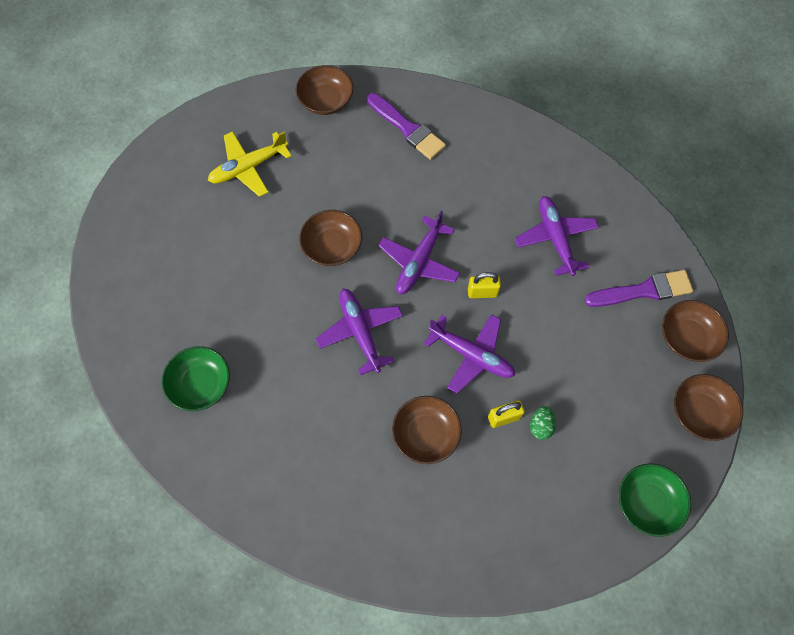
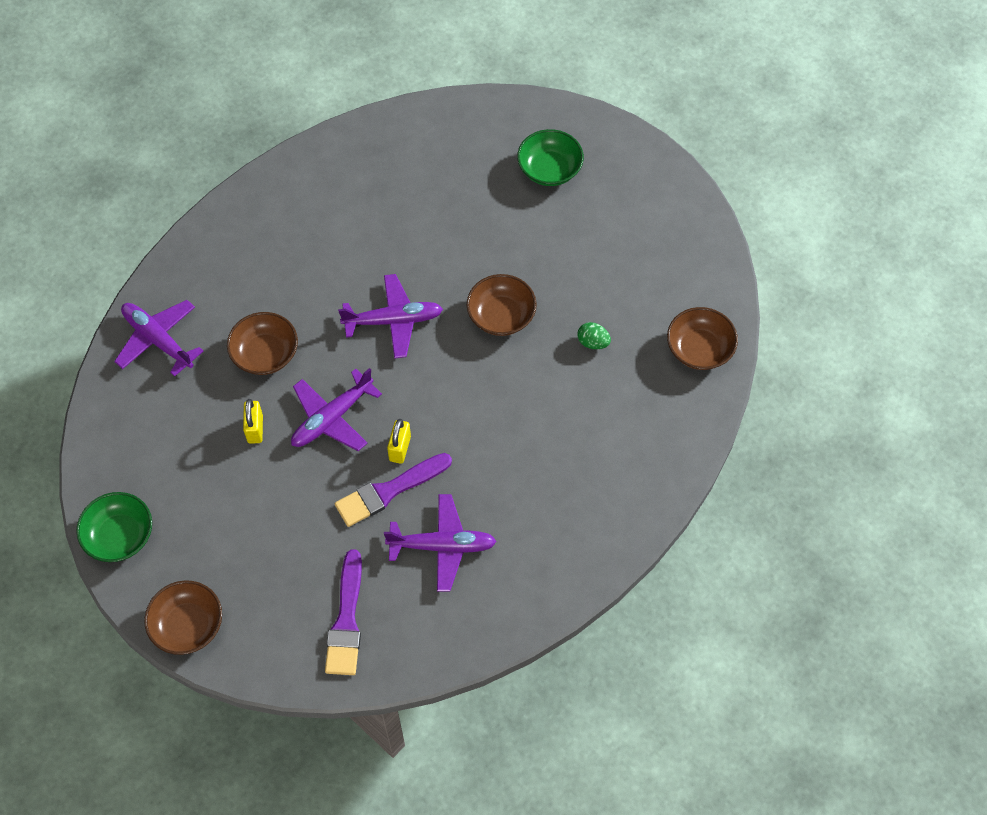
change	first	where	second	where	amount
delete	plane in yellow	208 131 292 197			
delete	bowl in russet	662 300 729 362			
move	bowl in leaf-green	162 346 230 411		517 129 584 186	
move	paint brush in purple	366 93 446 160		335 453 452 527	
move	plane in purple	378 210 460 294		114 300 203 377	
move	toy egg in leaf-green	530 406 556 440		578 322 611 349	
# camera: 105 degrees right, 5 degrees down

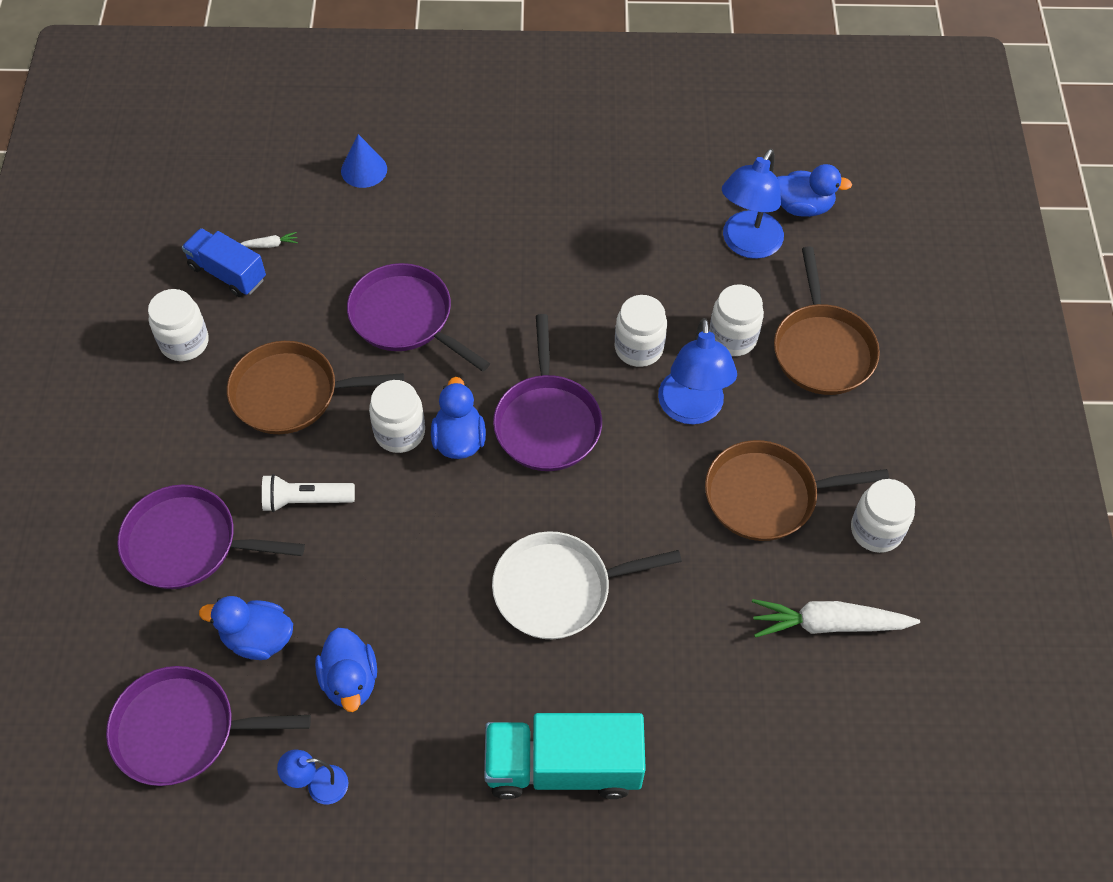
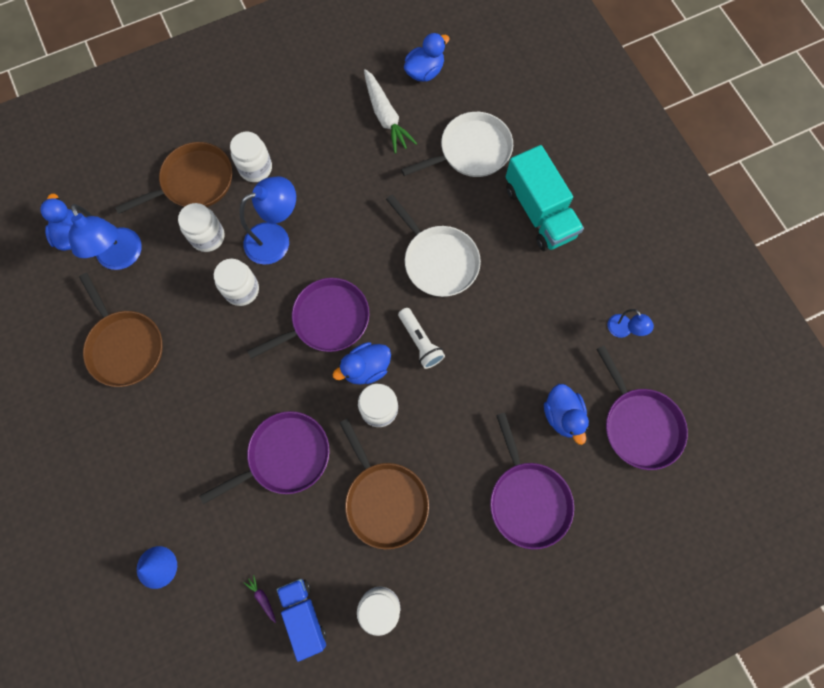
change	first	where	second	where	amount
insert			skillet in white	401 112 513 177	
move	pocket torch in white	262 474 355 512		398 308 445 369	
move	rubber duck in cobalt	315 627 377 712		404 33 450 82	
move	skillet in russet	705 440 890 541		79 273 163 387	
move	jam jar in white	851 479 915 553		230 132 272 182	
recolor	toy carrot in white	240 232 298 248	toy carrot in purple	244 575 276 623	
rotate	lorry in cobalt	182 228 266 297		276 579 326 662	150 degrees clockwise
rotate	skillet in purple	347 263 490 371		199 411 329 504	135 degrees counterclockwise
rotate	desk lamp in cobalt	722 149 784 259		69 204 142 270	60 degrees clockwise
# camera: 115 degrees left, 15 degrees up

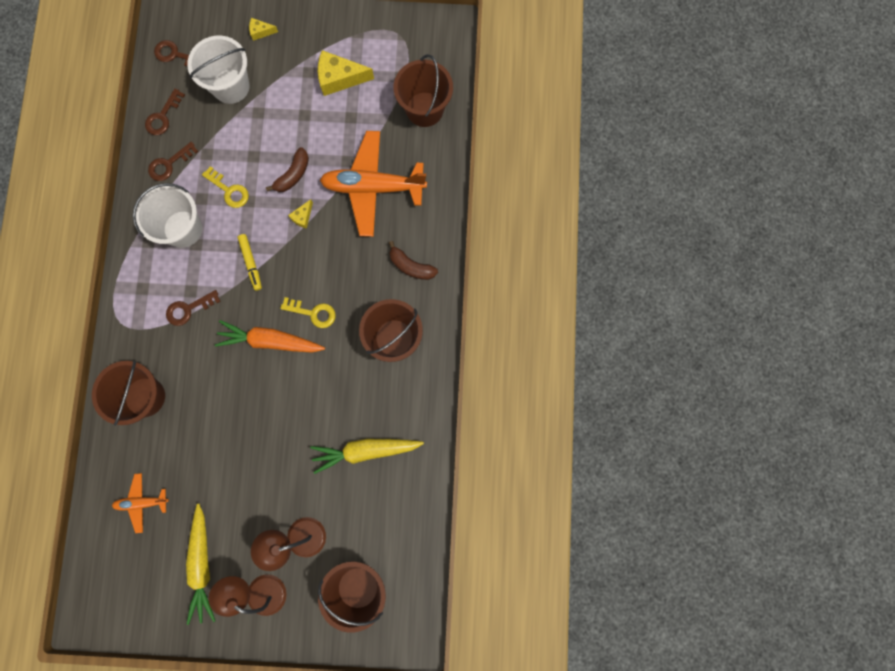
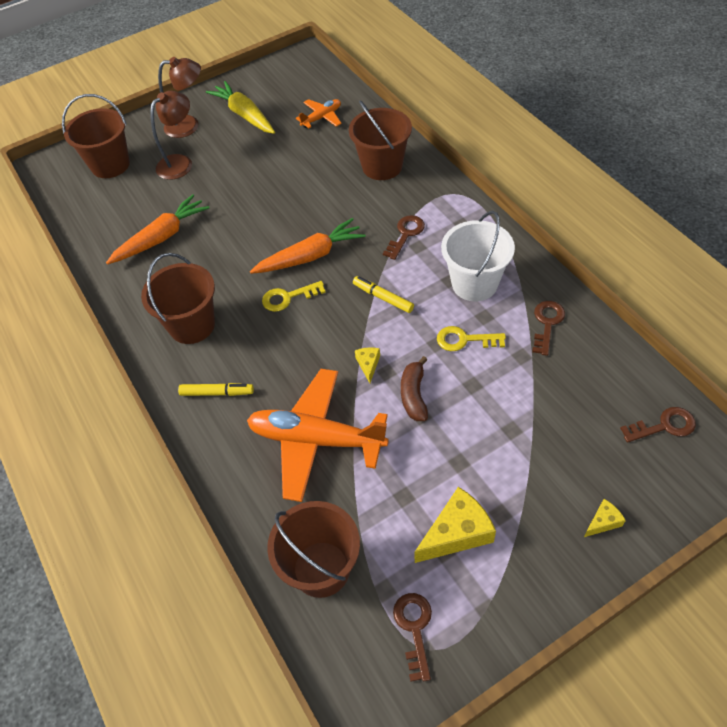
change	first	where	second	where	amount
delete	bucket in white	187 35 250 104			
move	door key in russet	145 88 185 135		393 593 432 682	
replace	banana in russet	389 241 438 280	marker in yellow	178 383 254 396	
recolor	toy carrot in yellow	310 439 424 474	toy carrot in orange	106 194 210 264	
rotate	plane in orange	320 131 427 237		247 369 389 502	135 degrees counterclockwise
# camera: 150 degrees right, 25 degrees down

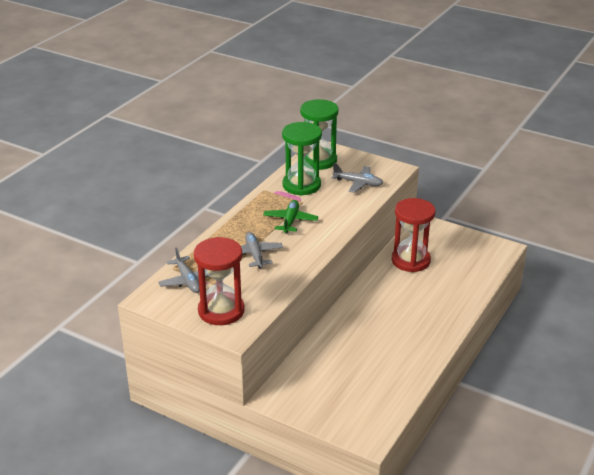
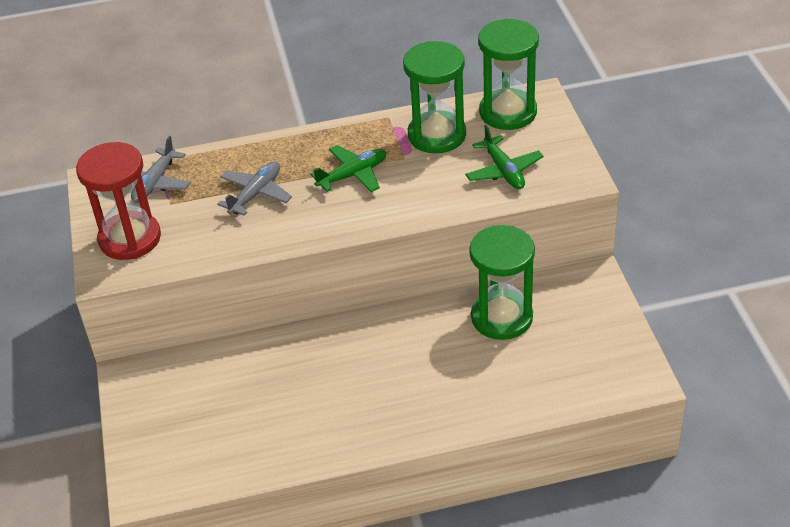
change	first	where	second	where	amount
recolor	plane in ash-grey	332 163 383 193	plane in leaf-green	465 125 544 189	
recolor	hourglass in crimson	392 198 435 272	hourglass in leaf-green	469 225 535 340	
# camera: 50 degrees right, 10 degrees up

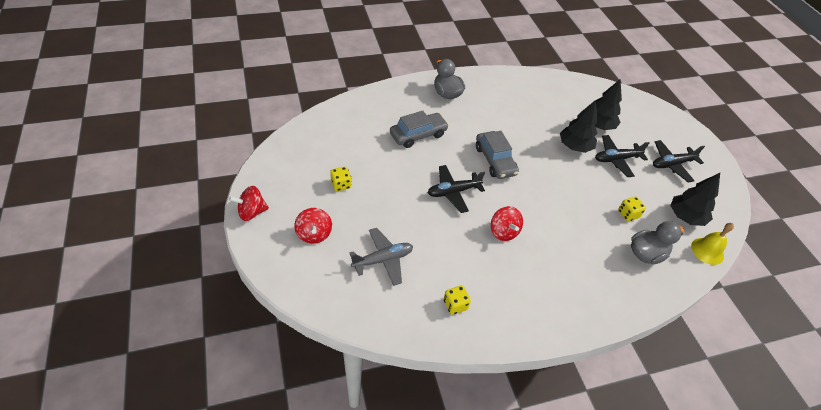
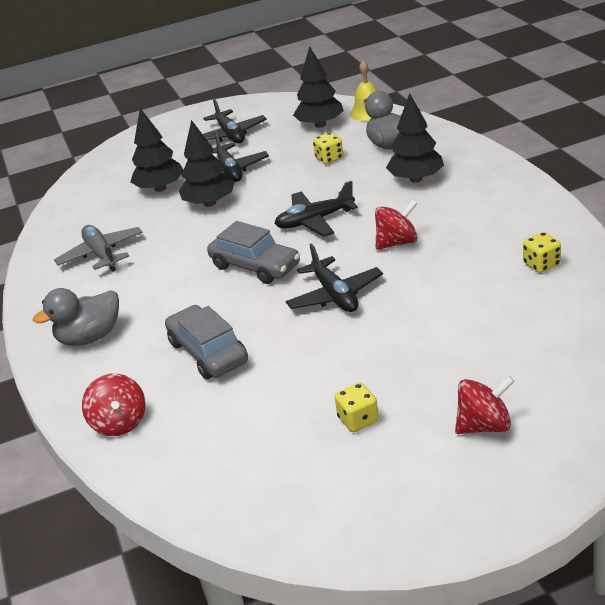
change	first	where	second	where	amount
insert			plane in black	274 181 358 237	
insert			tree in black	386 93 444 183	
move	whirligig in crimson	229 186 269 221		82 373 145 436	
move	plane in ash-grey	350 228 413 286		54 225 143 272	
rotate	car in ash-grey	476 131 519 179		207 221 300 284	60 degrees clockwise
# camera: 85 degrees left, 15 degrees down

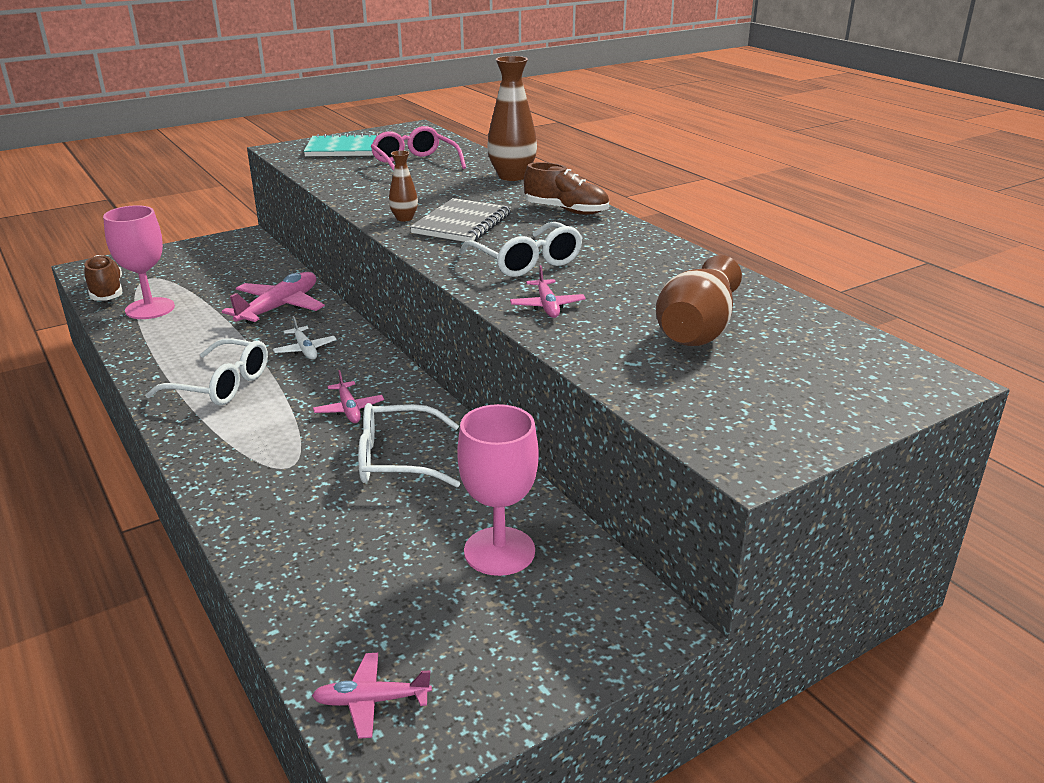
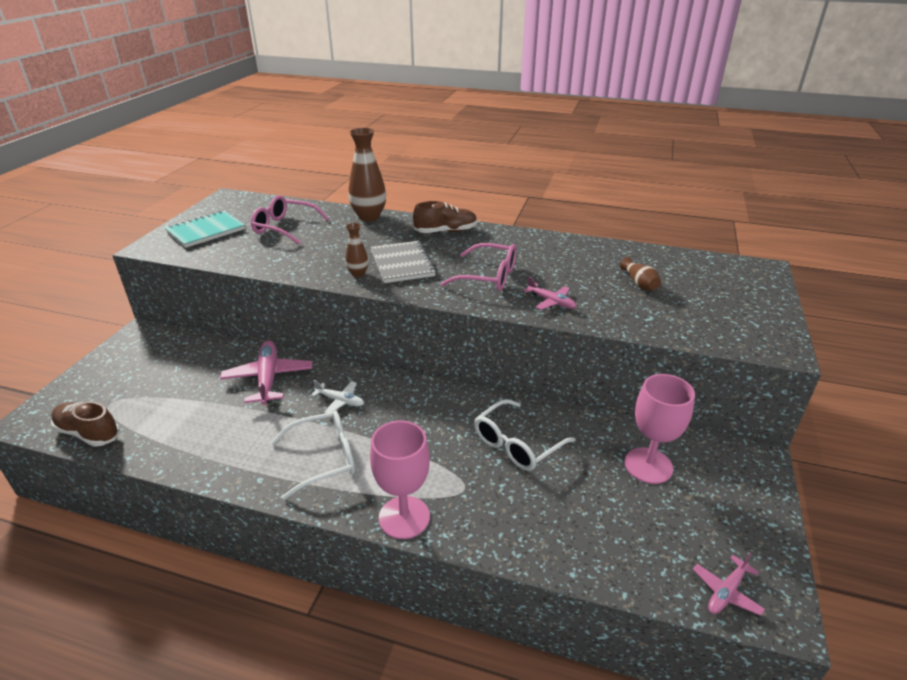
change	first	where	second	where	amount
delete	plane in pink	313 370 384 423			
move	goblet in pink	103 205 175 319		370 421 430 539	
recolor	spectacles in white	459 222 583 277	spectacles in pink	441 243 516 291	
resize	flower vase in russet	656 255 742 346		620 257 661 290	x0.52
# camera: 40 degrees left, 5 degrees up

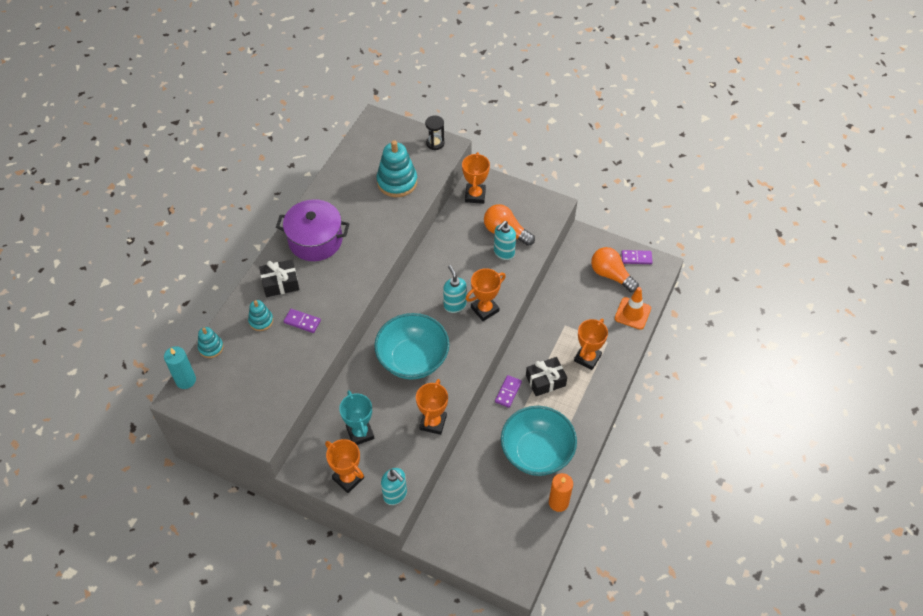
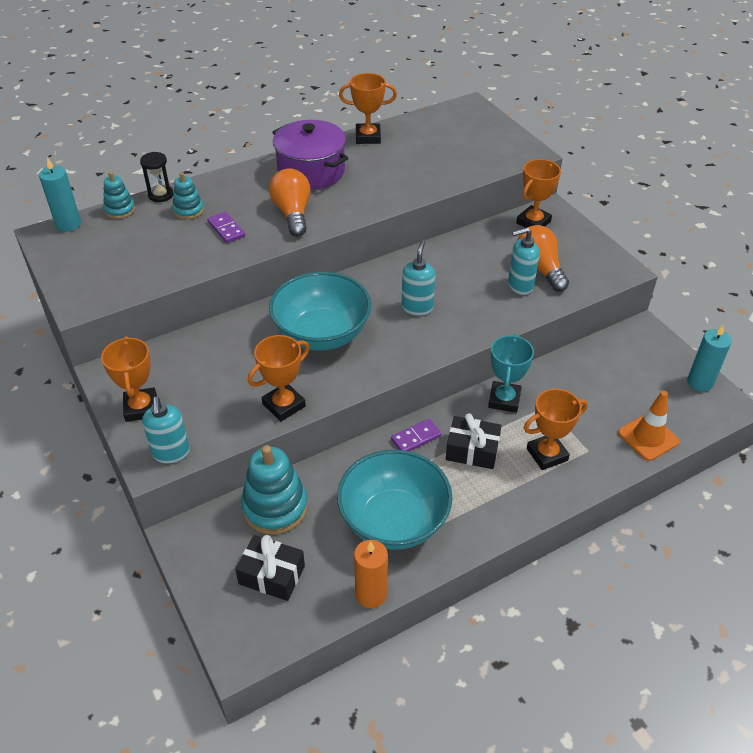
change	first	where	second	where	amount
move	gift in black	259 259 300 297		235 535 305 601	
move	trophy in aqua	339 390 374 445		488 334 534 413	
move	stacking rings in aqua	377 140 417 197		241 445 308 535	
move	hourglass in black	425 115 445 150		140 152 174 202	
move	trophy in orange	466 268 506 321		339 73 397 144	
move	bulb in orange	591 247 639 292		269 168 311 236	
replace	domino piece in purple	621 250 652 264	pillar candle in aqua	687 326 732 392	
# camera: 35 degrees right, 10 degrees down

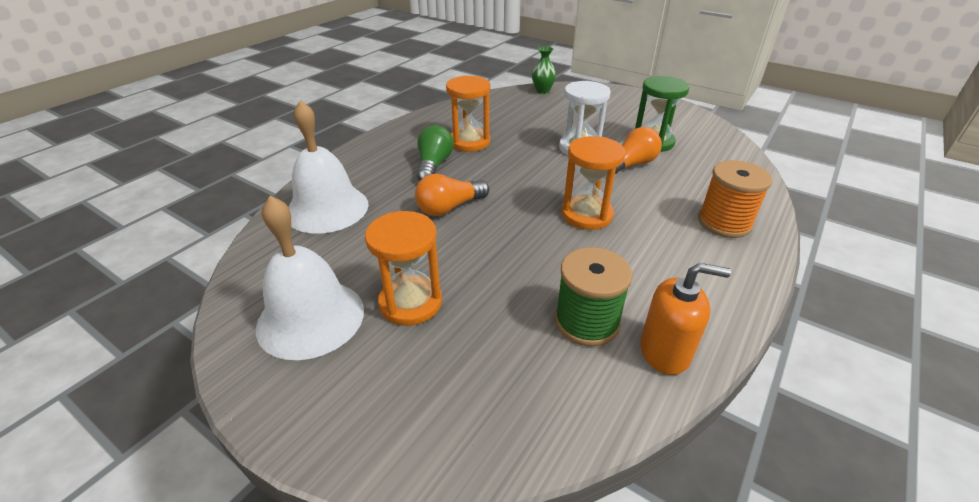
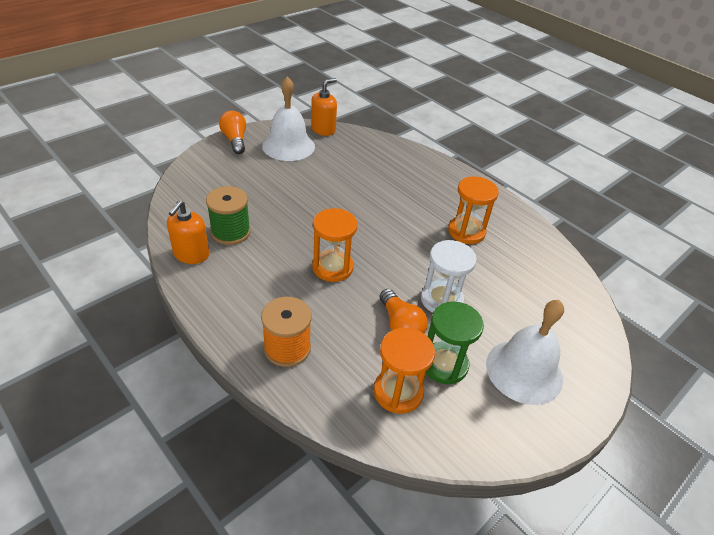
change	first	where	second	where	amount
delete	bulb in leaf-green	417 125 454 181			
delete	flower vase in leaf-green	532 46 556 94			
insert			pump bottle in orange	311 78 337 136	
move	bell in white	288 100 369 234		486 300 564 405	
move	hourglass in orange	365 211 442 326		374 328 435 414	
move	bulb in orange	415 174 489 216		219 111 246 154	
# camera: 100 degrees right, 5 degrees up

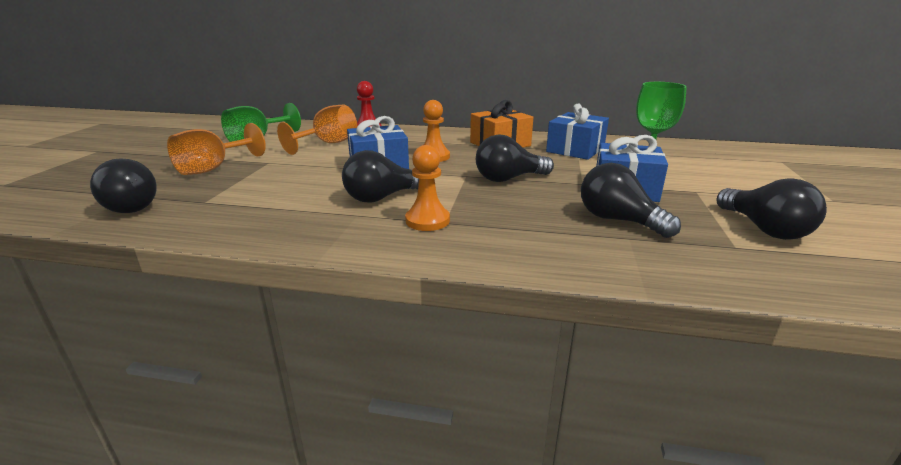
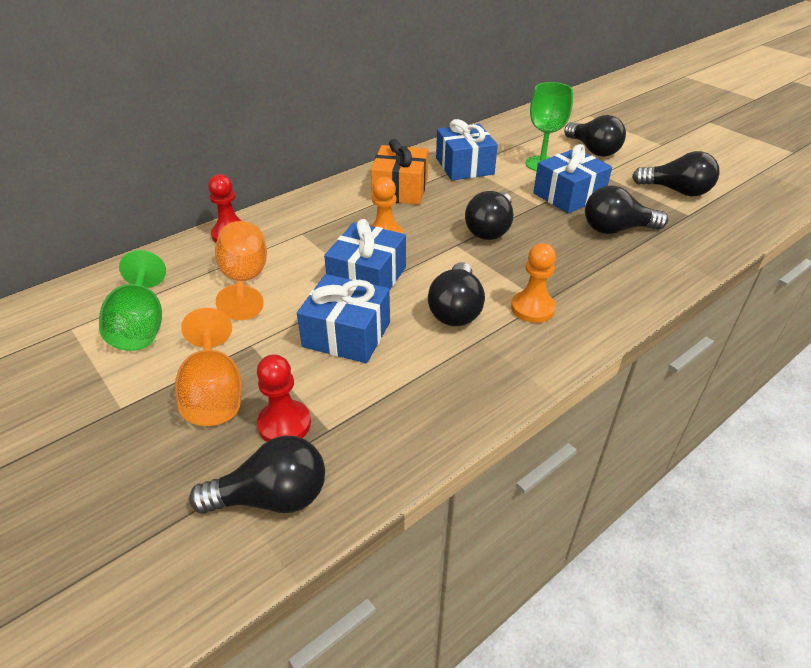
change	first	where	second	where	amount
insert			game pawn in crimson	257 354 311 442	
insert			gift in cobalt	297 274 390 363	
insert			bulb in black	564 115 626 157	
# camera: 50 degrees left, 15 degrees up

